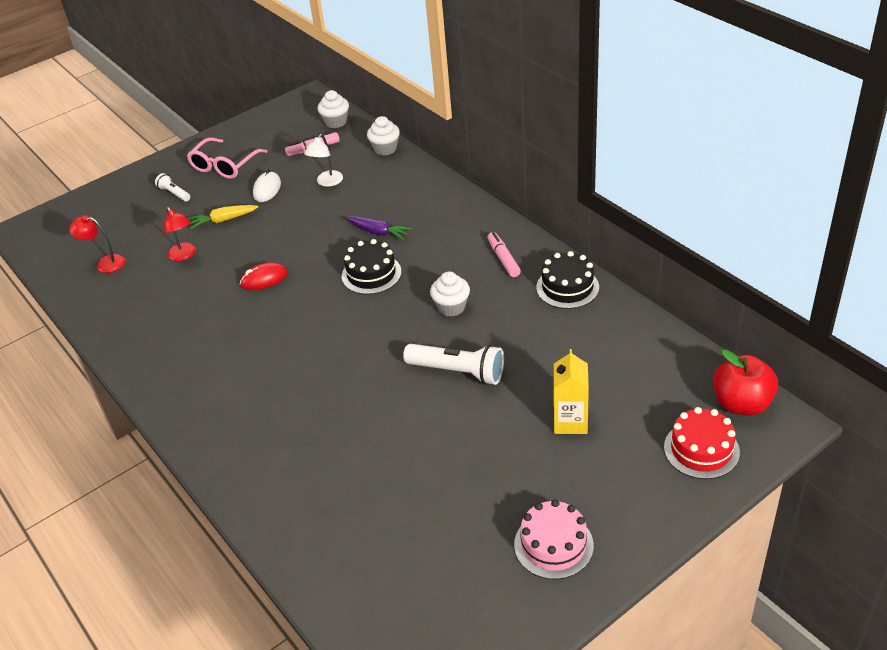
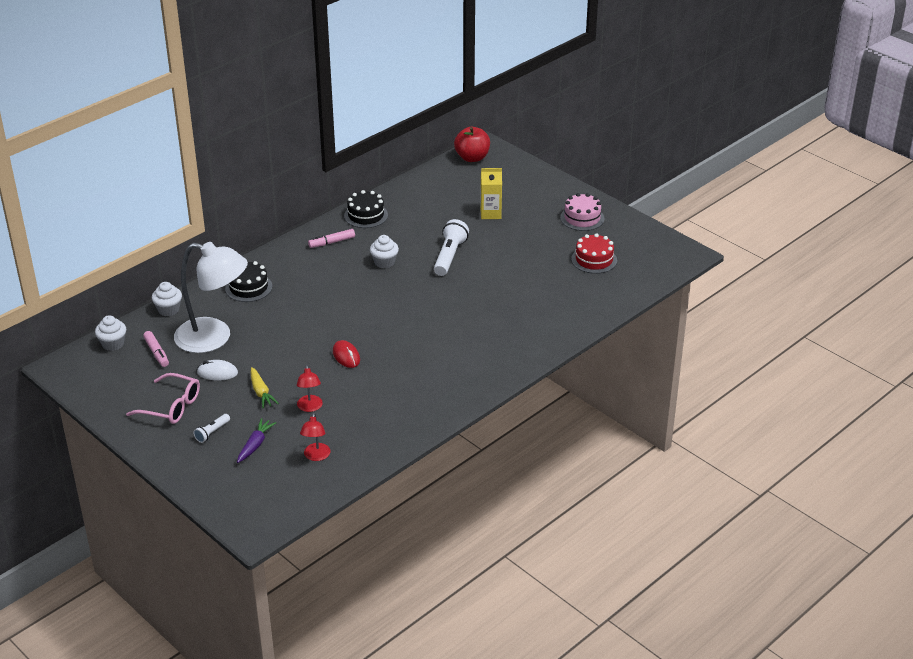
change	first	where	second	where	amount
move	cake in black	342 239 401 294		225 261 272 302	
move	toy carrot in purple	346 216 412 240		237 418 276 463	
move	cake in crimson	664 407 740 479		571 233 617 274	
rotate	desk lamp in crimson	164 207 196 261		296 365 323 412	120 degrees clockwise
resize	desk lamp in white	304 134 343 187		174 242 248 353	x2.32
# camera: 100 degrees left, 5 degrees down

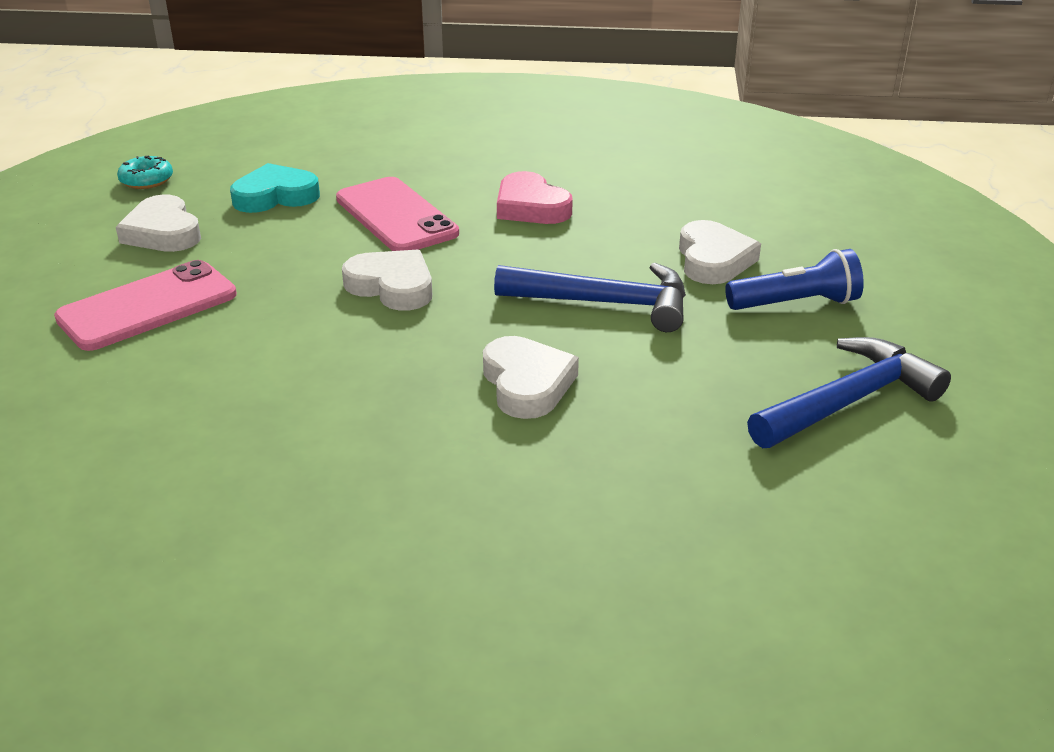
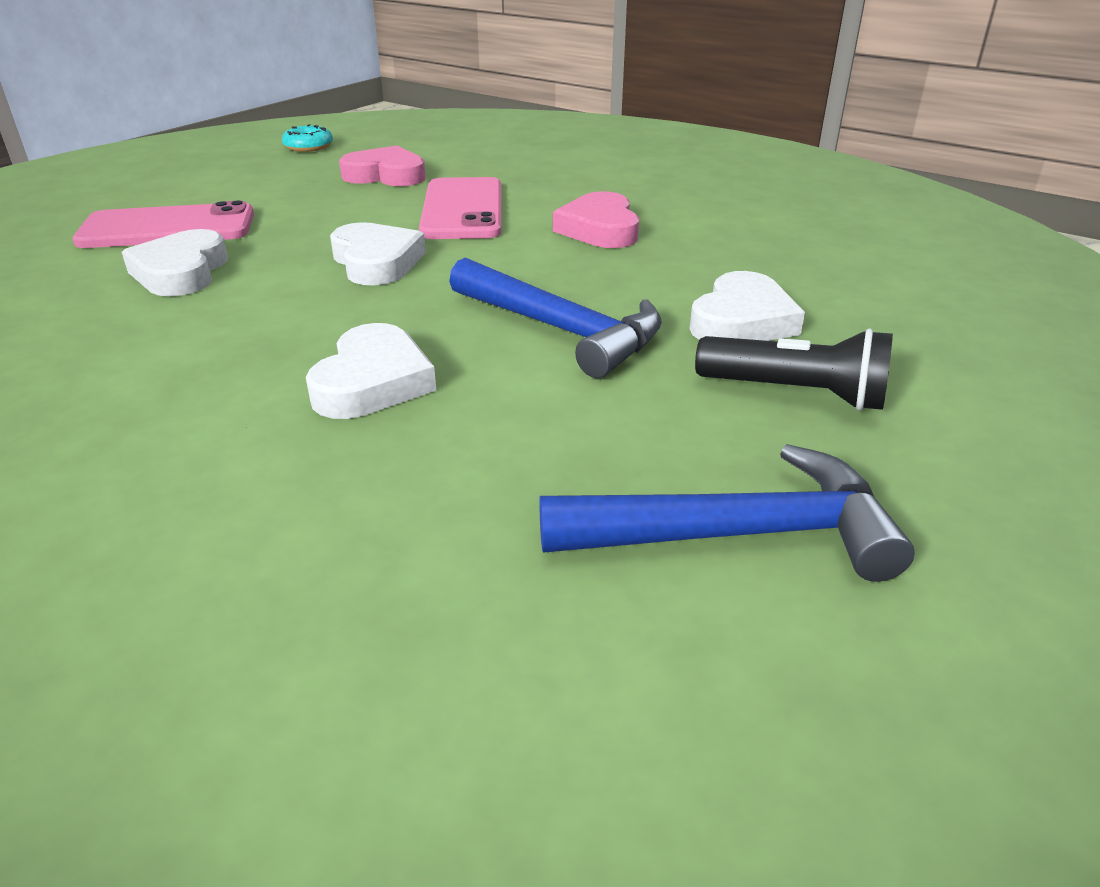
change	first	where	second	where	amount
move	heart shape in white	116 195 201 252		122 229 228 296	
recolor	heart shape in aqua	230 163 320 213	heart shape in pink	339 145 426 186	
recolor	pocket torch in cobalt	725 249 864 310	pocket torch in black	695 329 893 411	
# camera: 30 degrees right, 0 degrees up

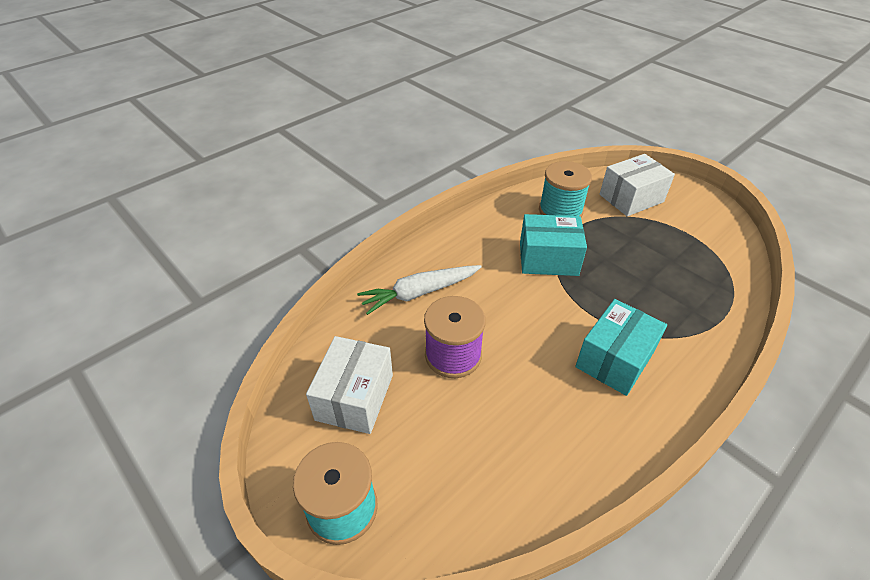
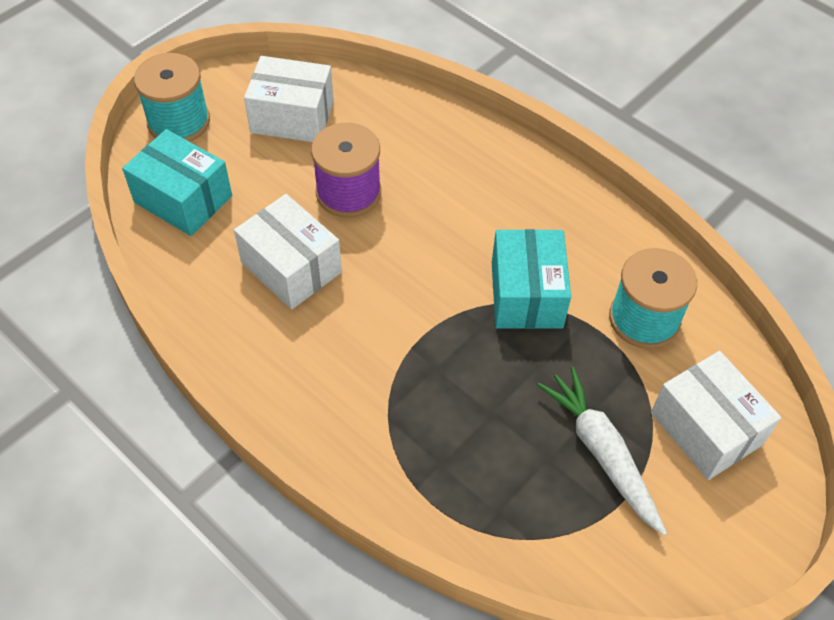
change	first	where	second	where	amount
insert			parcel in white	234 194 342 309	
move	toy carrot in white	357 265 482 315		537 367 667 536	
move	parcel in aqua	575 299 667 396		122 129 232 236	
# camera: 85 degrees right, 10 degrees up

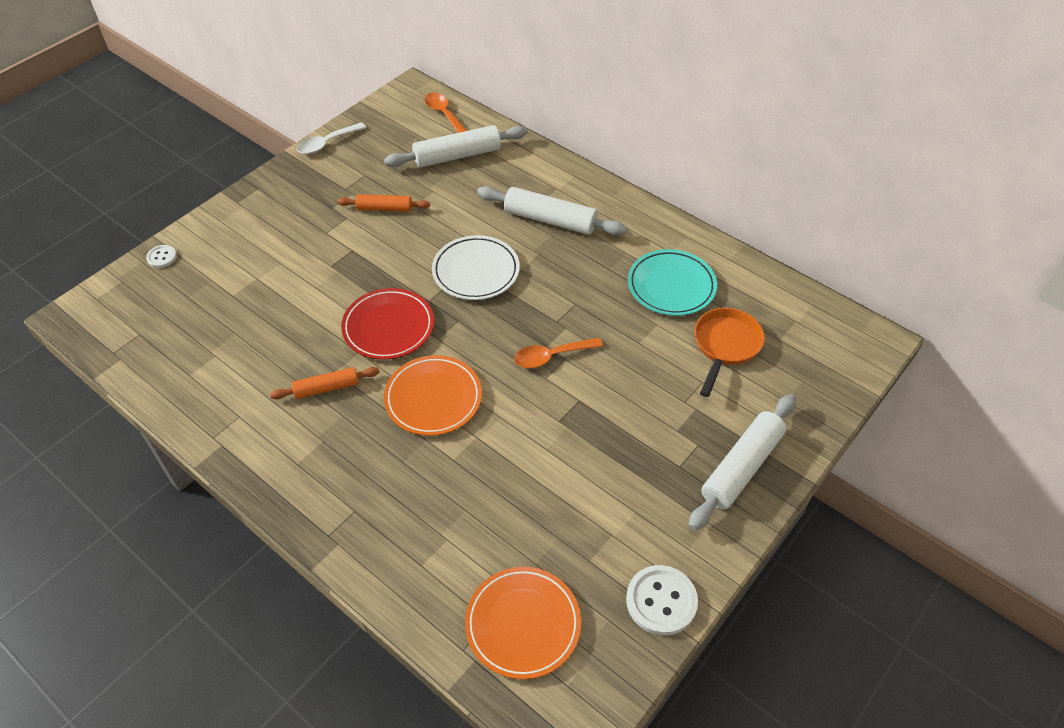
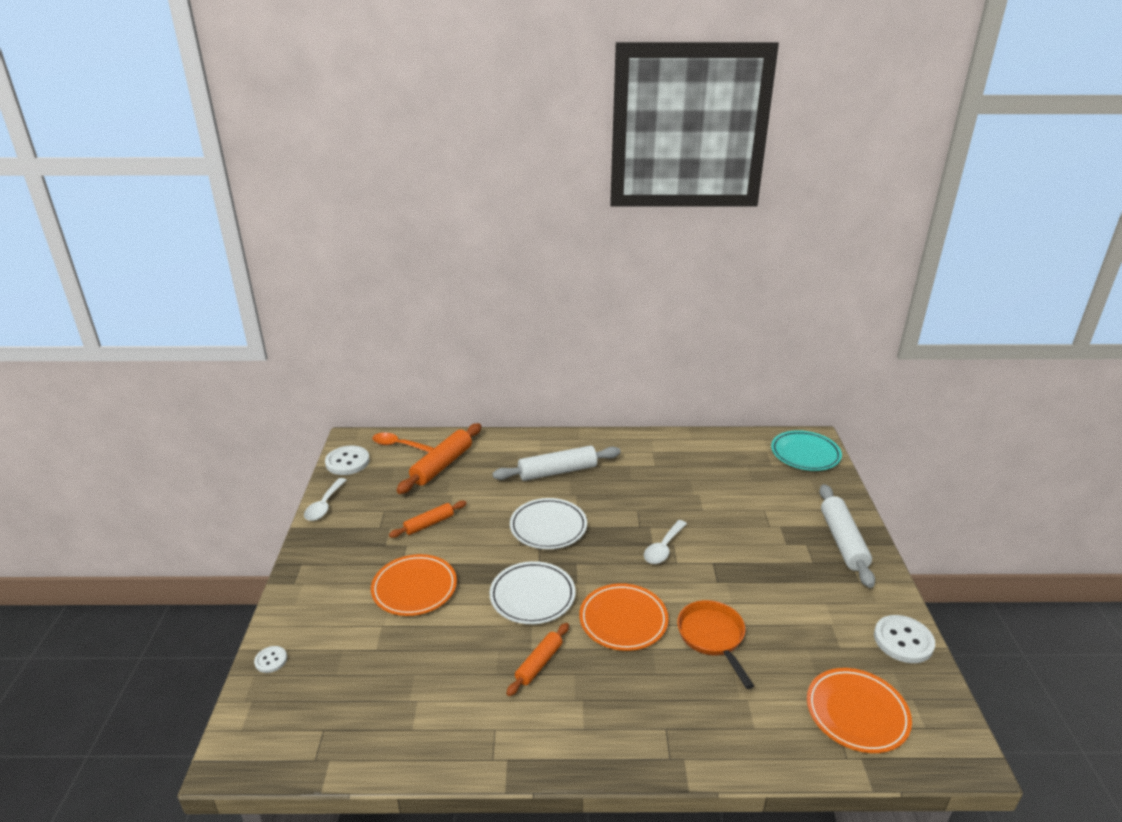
change	first	where	second	where	amount
insert			shirt button in white	325 446 370 475	
insert			dinner plate in orange	371 554 457 616	
move	dinner plate in aqua	628 249 717 316		771 430 842 471	
move	skillet in orange	694 308 764 397		677 600 754 689	
recolor	dinner plate in crimson	341 288 434 360	dinner plate in white	489 561 576 624	
recolor	dough roller in white	384 125 528 167	dough roller in orange	396 423 482 494	
recolor	tablespoon in orange	514 338 603 368	tablespoon in white	644 520 687 564	
# camera: 40 degrees left, 20 degrees down

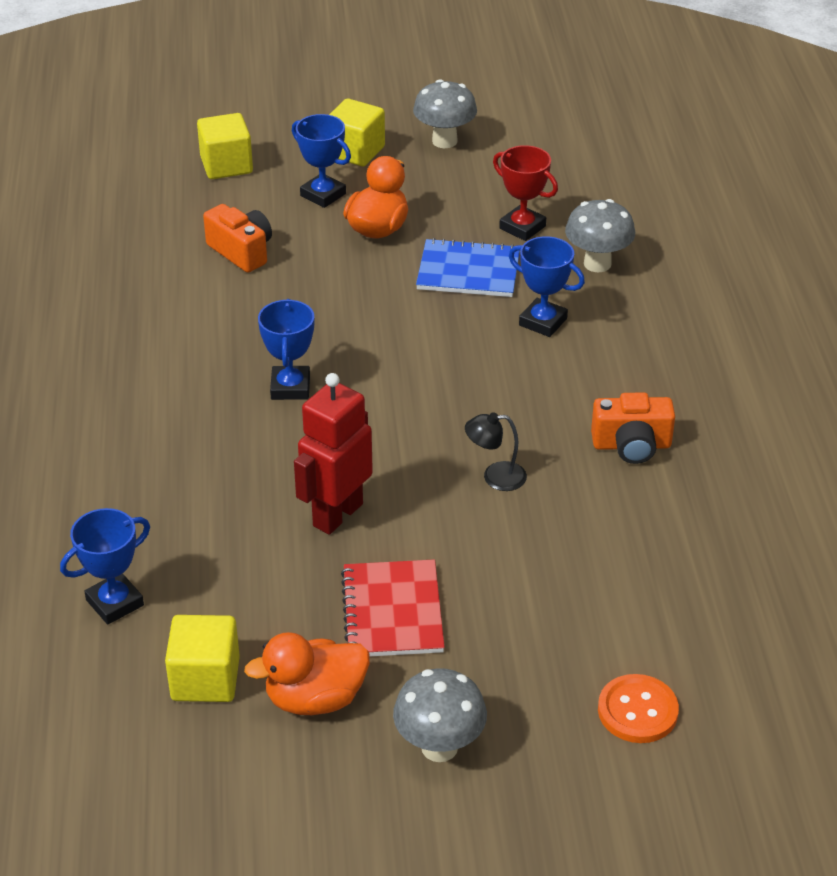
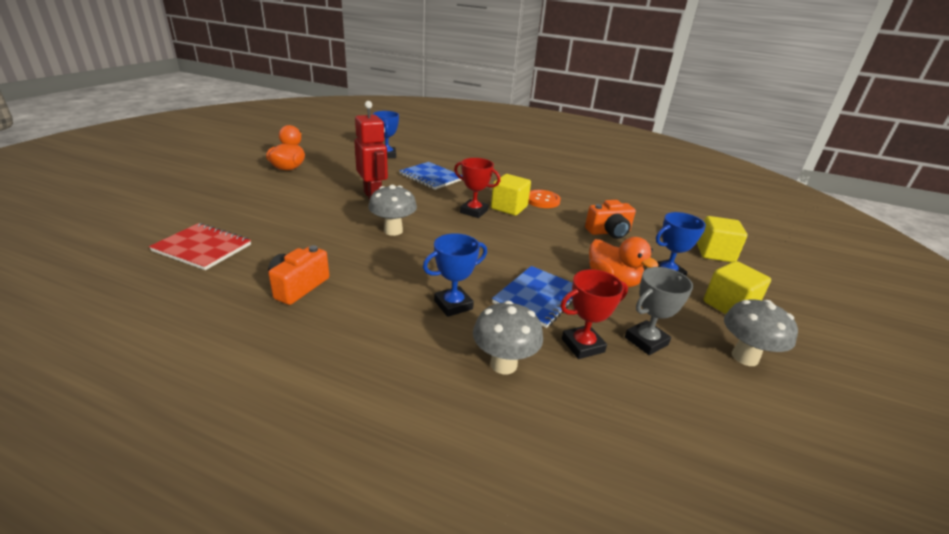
change	first	where	second	where	amount
delete	desk lamp in black	465 412 527 491			
insert			notebook in cobalt	399 162 463 190	
insert			trophy in ash-grey	625 267 693 355	
move	block in yellow	165 615 240 702		491 174 531 216	
move	notebook in crimson	341 559 445 657		149 223 251 270	
move	mushroom in ash-grey	393 668 487 762		368 185 417 236	
move	shirt button in orange	598 674 679 743		528 190 561 208	
recolor	trophy in cobalt	258 299 314 400	trophy in crimson	454 158 500 218	
# camera: 115 degrees right, 10 degrees down

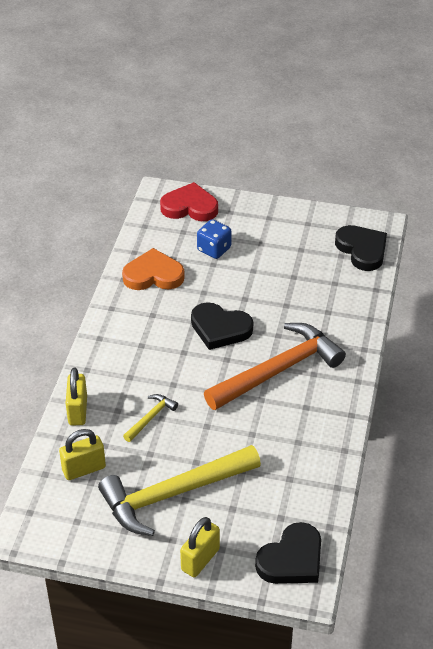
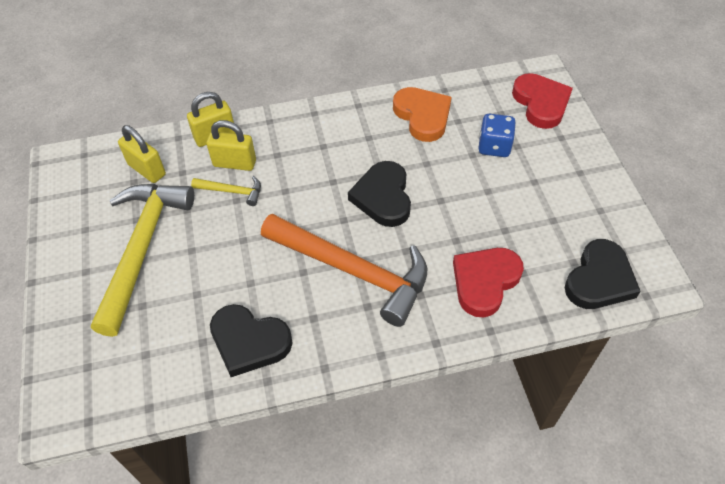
change	first	where	second	where	amount
insert			heart shape in crimson	453 248 524 317	
move	padlock in yellow	180 517 220 577		207 120 256 171	
move	heart shape in black	255 522 321 584		210 304 292 377	
rotate	carpenter's hammer in yellow	98 445 261 536		91 184 194 337	60 degrees clockwise
# camera: 65 degrees right, 10 degrees up

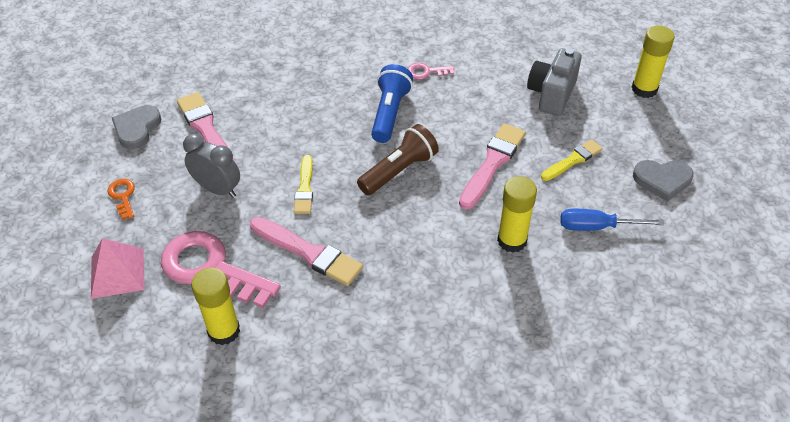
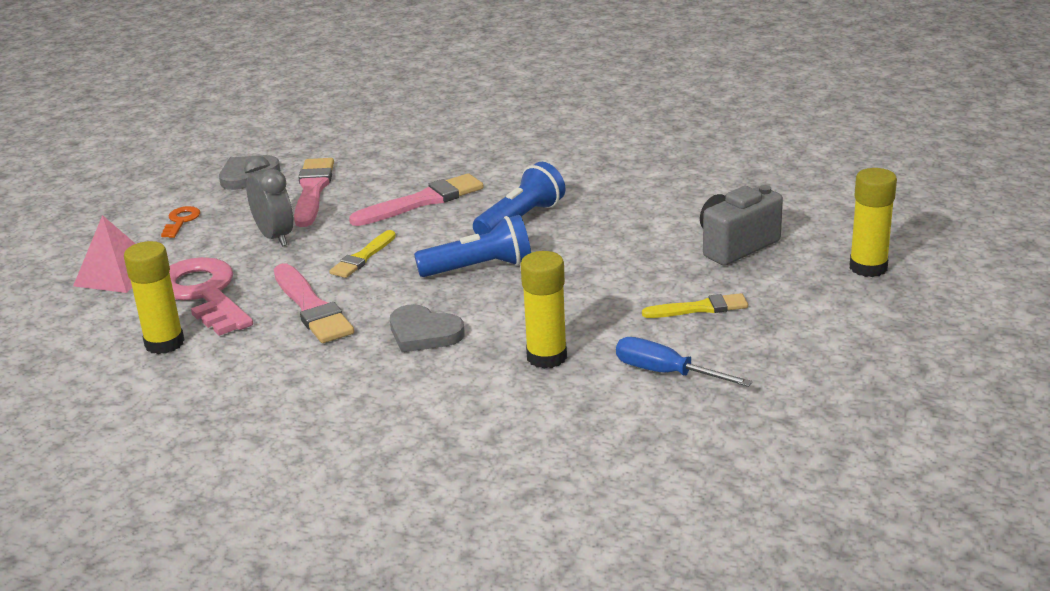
change	first	where	second	where	amount
delete	door key in pink	408 63 455 79			
move	paint brush in pink	459 123 526 209		349 173 484 226	
move	heart shape in ash-grey	633 160 694 202		390 304 465 352	
recolor	pocket torch in russet	357 124 439 195	pocket torch in cobalt	414 215 531 277	
# camera: 30 degrees right, 20 degrees down

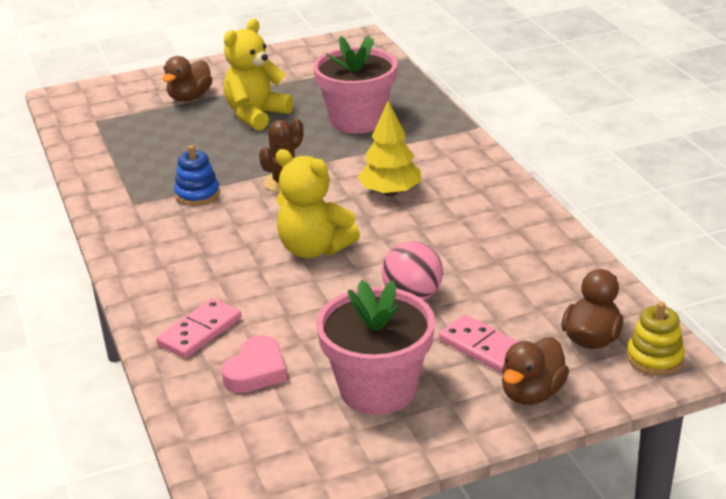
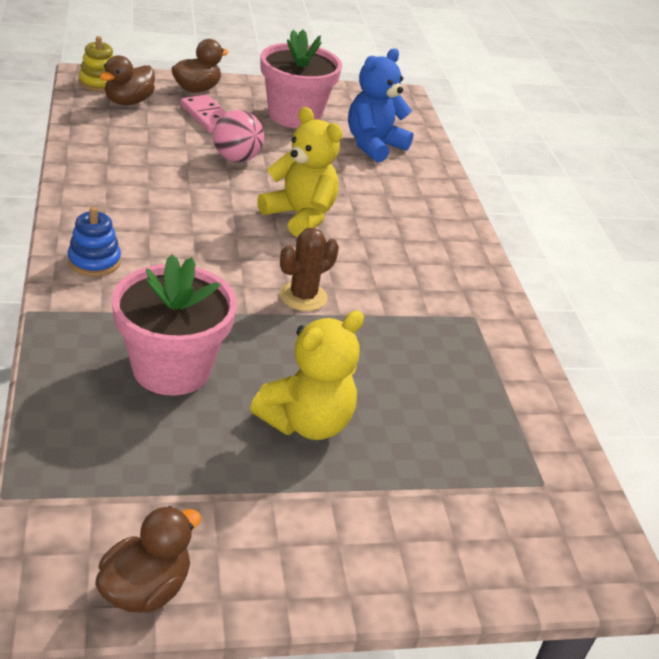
change	first	where	second	where	amount
delete	domino piece in pink	156 298 242 358			
delete	tree in yellow	358 101 421 196			
move	rubber duck in russet	162 56 213 102		95 506 201 613	
move	stacking rings in cobalt	174 145 220 206		68 207 121 276	
replace	heart shape in pink	221 335 287 393	teddy in cobalt	348 48 413 163	
# camera: 175 degrees left, 5 degrees up

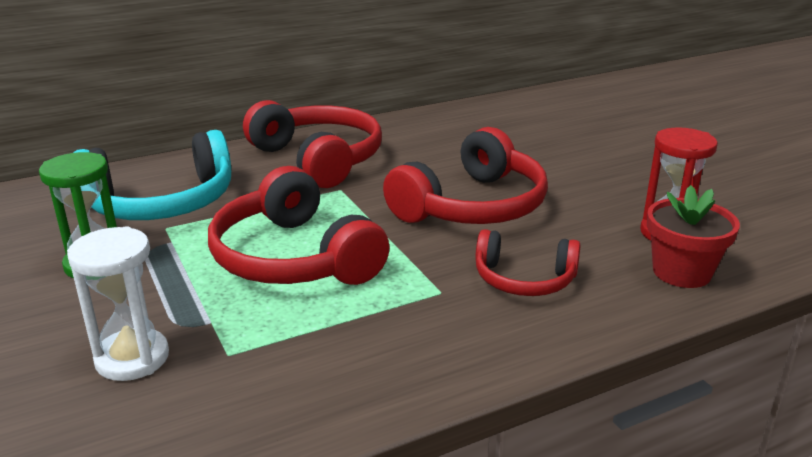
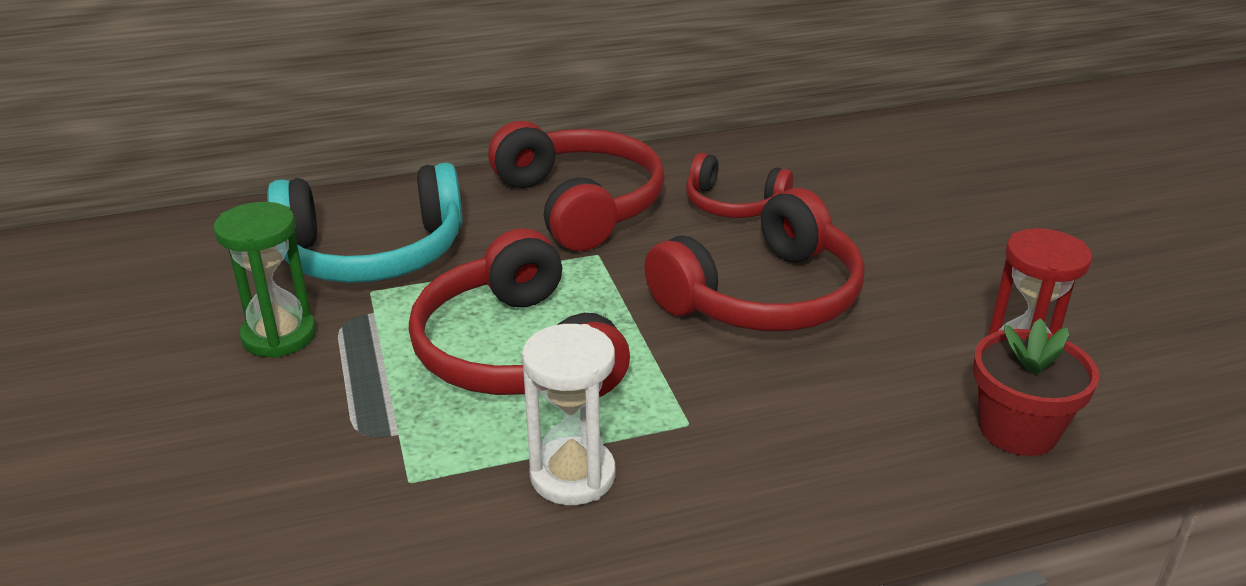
change	first	where	second	where	amount
move	hourglass in white	67 226 169 381		522 324 615 505	
move	headset in crimson	475 229 581 296		686 153 793 218	
# camera: 10 degrees right, 5 degrees up

